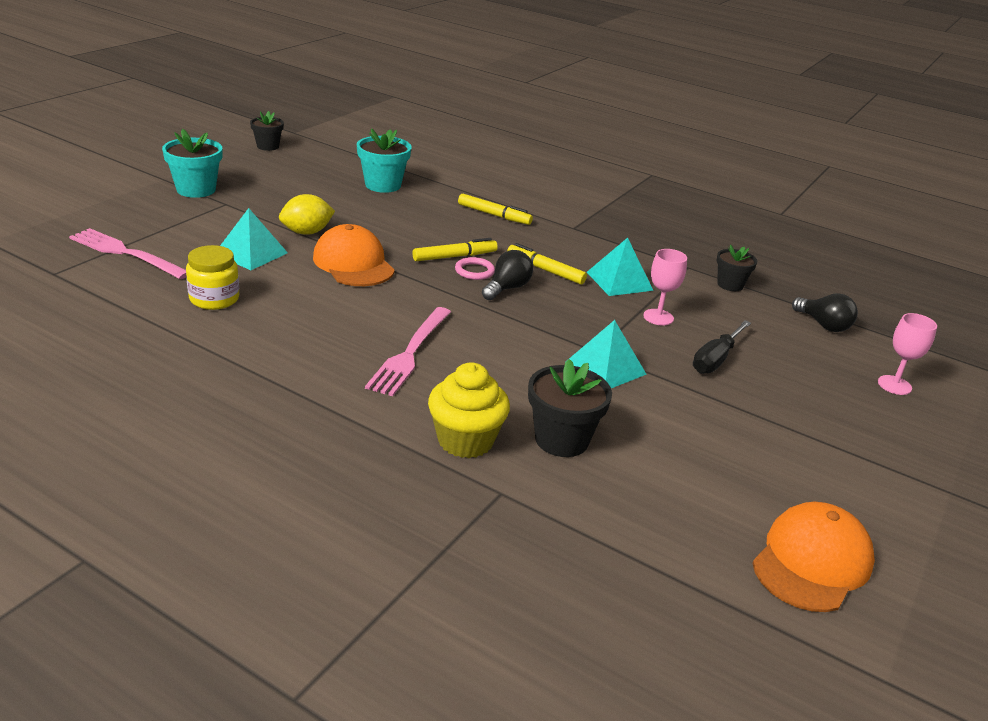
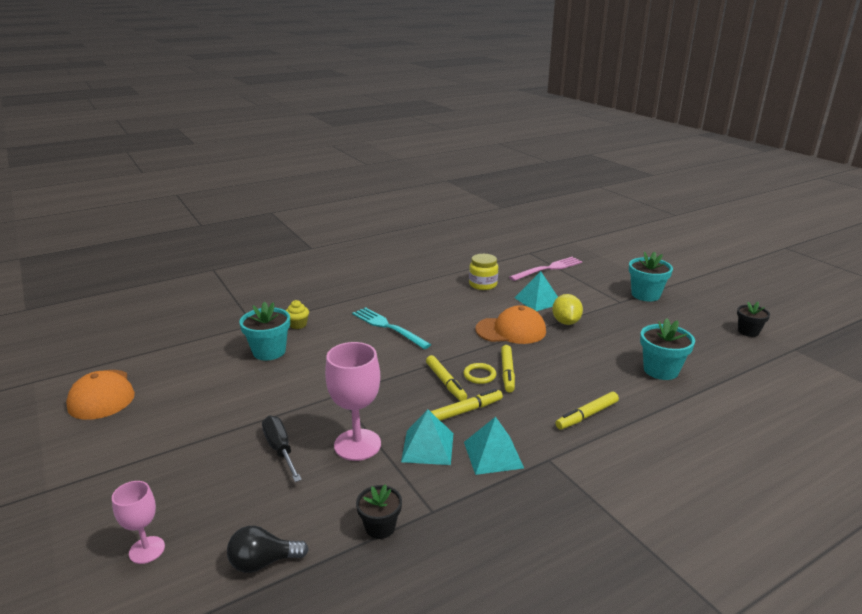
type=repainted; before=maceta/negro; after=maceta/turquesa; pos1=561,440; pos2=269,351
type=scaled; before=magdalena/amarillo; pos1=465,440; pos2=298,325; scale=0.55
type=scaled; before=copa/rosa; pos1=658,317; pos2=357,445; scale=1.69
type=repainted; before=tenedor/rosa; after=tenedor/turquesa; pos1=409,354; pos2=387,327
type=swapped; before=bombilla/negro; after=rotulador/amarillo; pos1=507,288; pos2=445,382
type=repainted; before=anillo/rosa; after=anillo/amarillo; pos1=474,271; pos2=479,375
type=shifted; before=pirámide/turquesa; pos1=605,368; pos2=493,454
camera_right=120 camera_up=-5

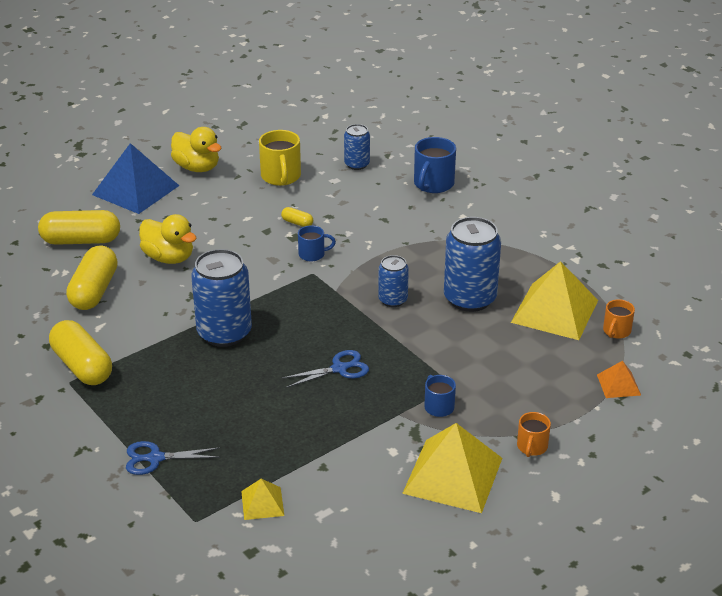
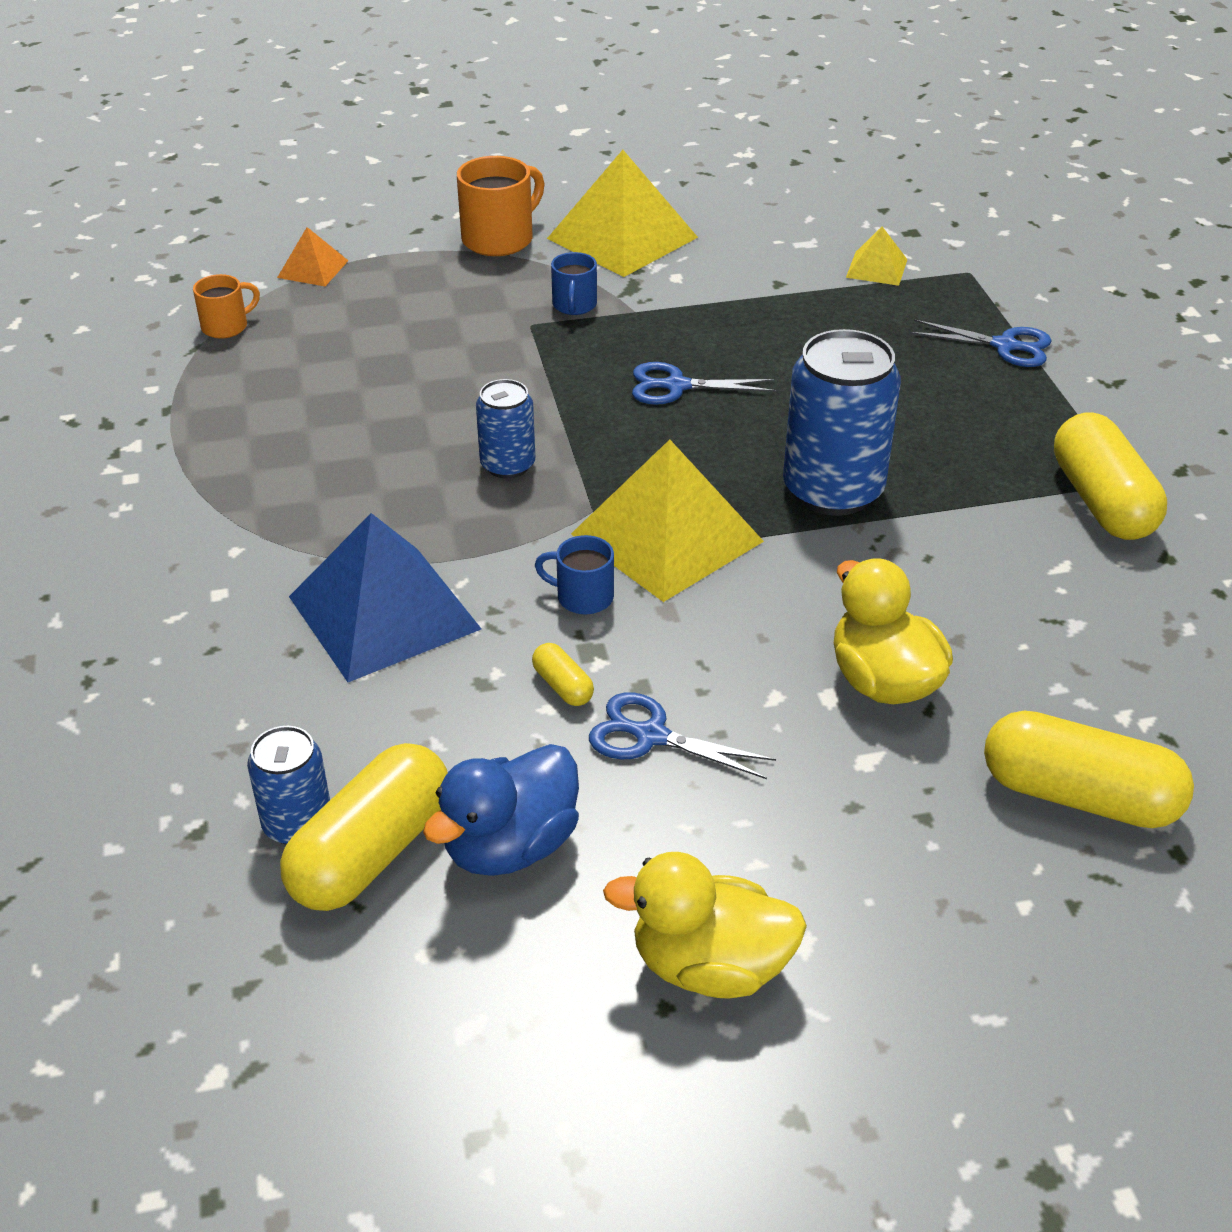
type=shifted; before=cápsula/amarillo; pos1=94,291; pos2=371,852
type=shifted; before=pirámide/azul; pos1=136,190; pos2=383,612
type=swapped; before=taza/amarillo; after=pato/azul; pos1=281,177; pos2=510,846
type=scaled; before=taza/naranja; pos1=532,447; pos2=499,239; scale=1.69
type=shifted; before=pirámide/amarillo; pos1=555,311; pos2=666,537
type=new; after=tijeras/azul; pos2=651,736
type=rotated; before=pato/amarillo; pos1=197,167; pos2=710,966; turn=-60
type=gone; before=taza/azul; pos1=433,184
type=gone; before=lata/azul; pos1=469,298
camera_right=-155 camera_up=5

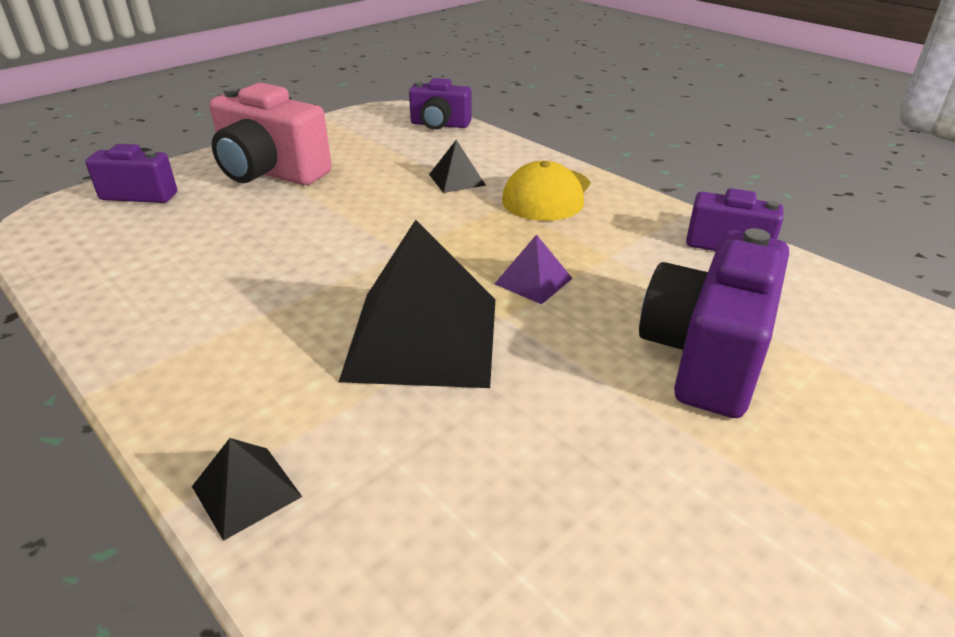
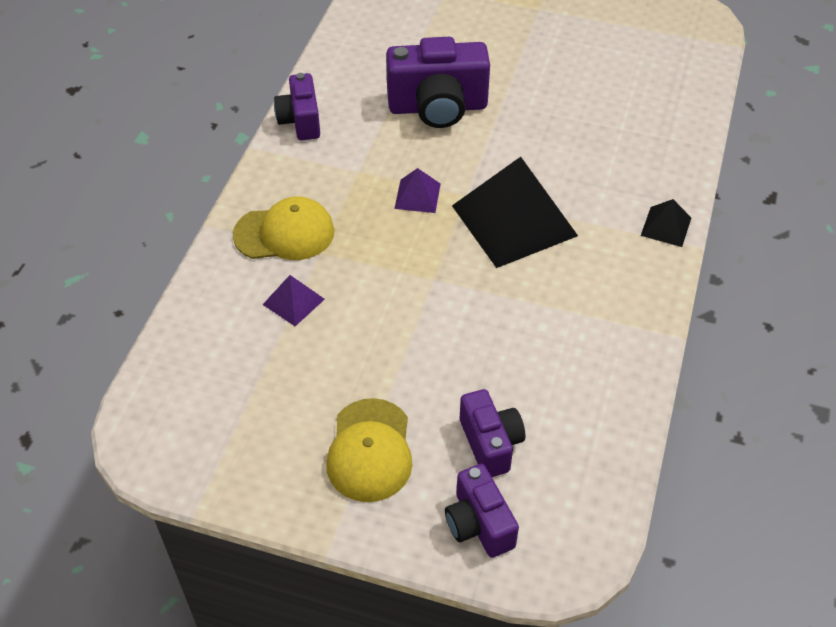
type=repainted; before=pirámide/negro; after=pirámide/morado; pos1=457,180; pos2=293,301
type=swapped; before=cámara/rosa; after=gorra/amarillo; pos1=270,173; pos2=370,450
type=shifted; before=cámara/morado; pos1=439,125; pos2=490,443
camera_right=-120 camera_up=15

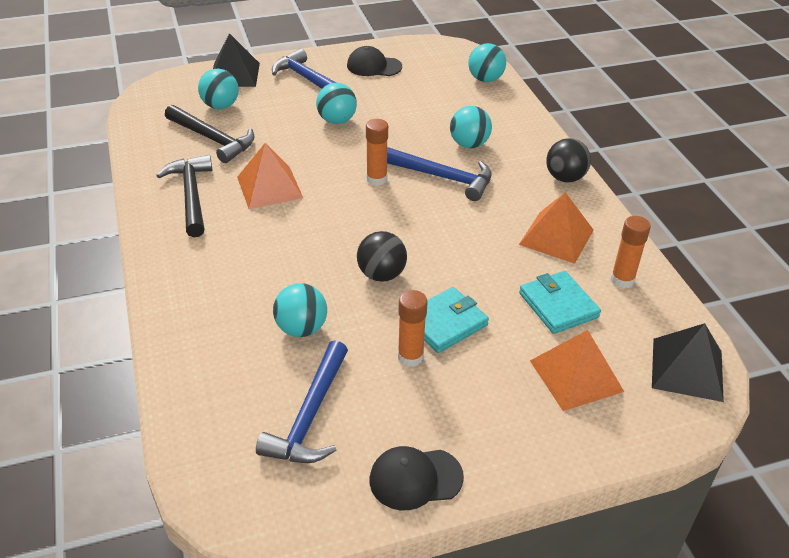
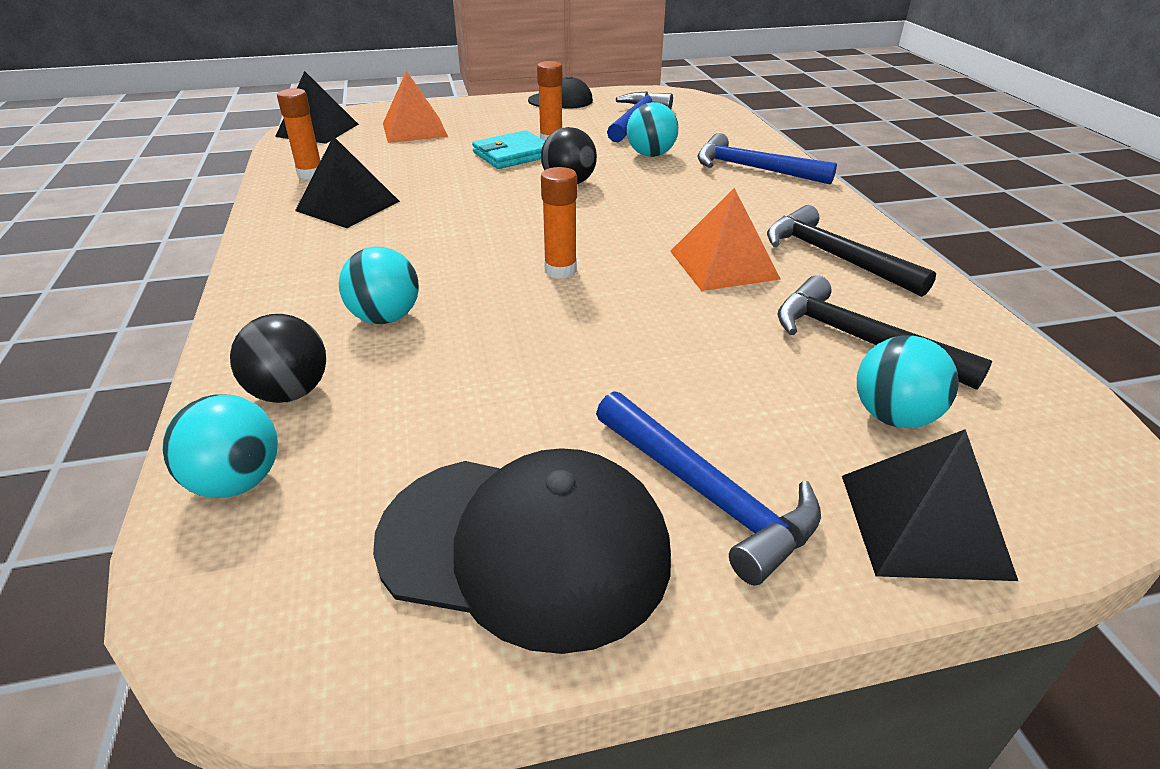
type=shifted; before=pelota/negro; pos1=565,178; pos2=290,393
type=repainted; before=pirámide/naranja; after=pirámide/negro; pos1=556,237; pos2=347,206
type=scaled; before=gorra/negro; pos1=374,66; pos2=525,547; scale=1.8
type=shifted; before=martillo/azul; pos1=443,177; pos2=753,169
type=rotated; before=martillo/negro; pos1=191,196; pos2=835,257; turn=150
type=gone; before=pelota/turquesa; pos1=337,120
type=gone; before=cartera/turquesa; pos1=558,305
camera_right=-175 camera_up=-5

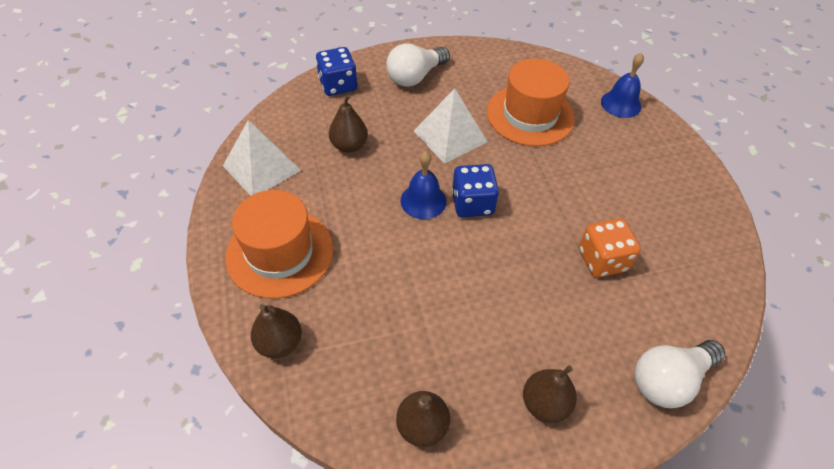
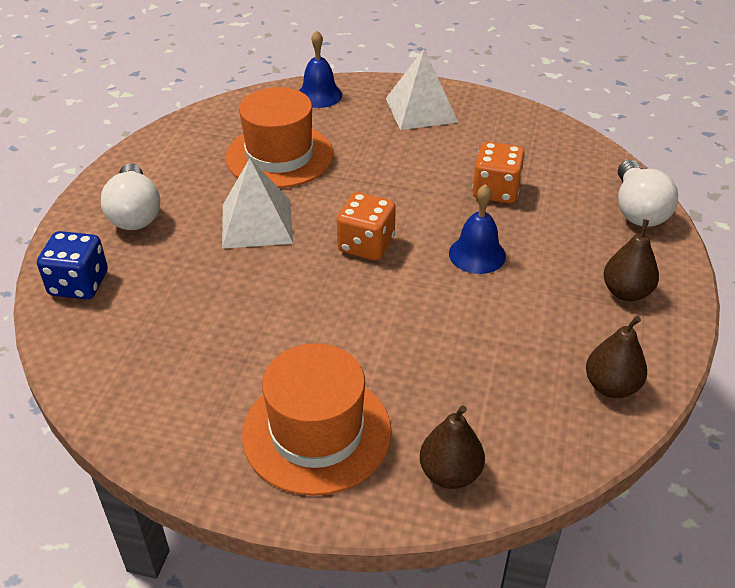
type=repainted; before=dado/azul; after=dado/naranja; pos1=472,203; pos2=366,245
type=shifted; before=pirámide/blanco; pos1=261,167; pos2=421,110
type=shifted; before=campana/azul; pos1=423,201; pos2=477,254
type=gone; before=pera/marrón; pos1=349,146
camera_right=-60 camera_up=-10

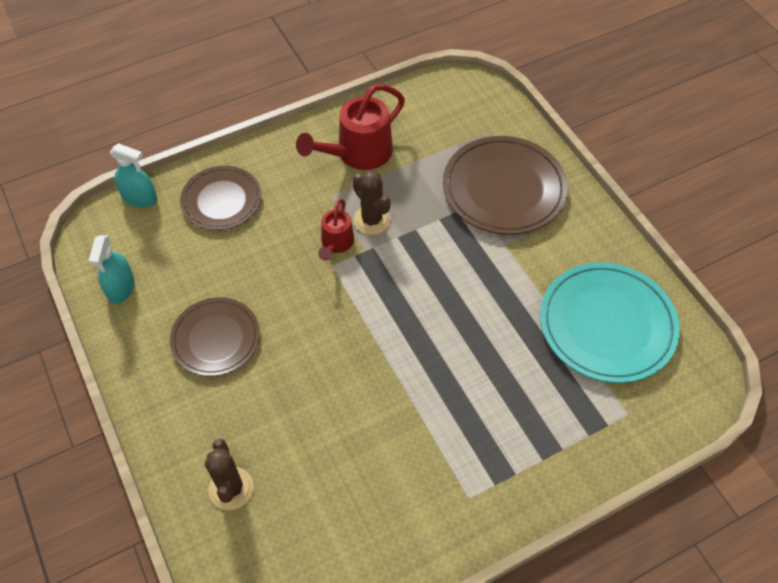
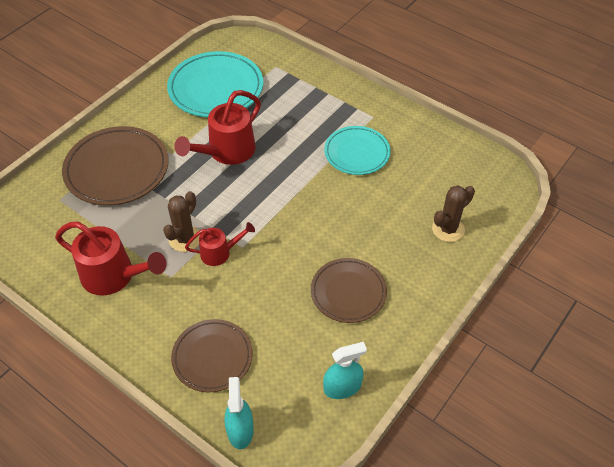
type=new; after=regadera/rojo; pos2=226,152
type=new; after=plato/turquesa; pos2=357,153
camera_right=-115 camera_up=-5

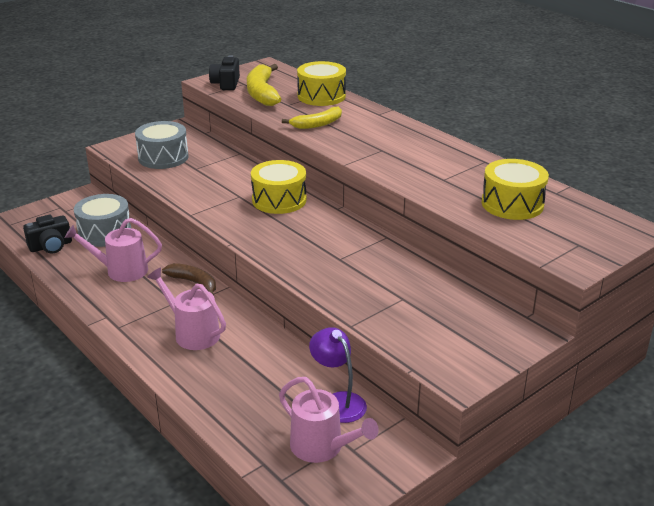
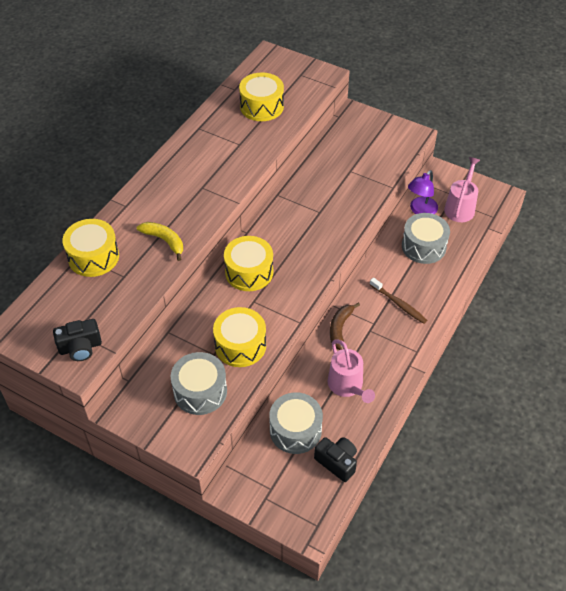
type=new; after=tambor/amarillo; pos2=240,345
type=swapped; before=regadera/rosa; after=cepillo de dientes/marrón; pos1=192,333; pos2=399,304
type=new; after=tambor/gris; pos2=423,246
type=gone; before=plátano/amarillo; pos1=262,93
camera_right=-110 camera_up=20

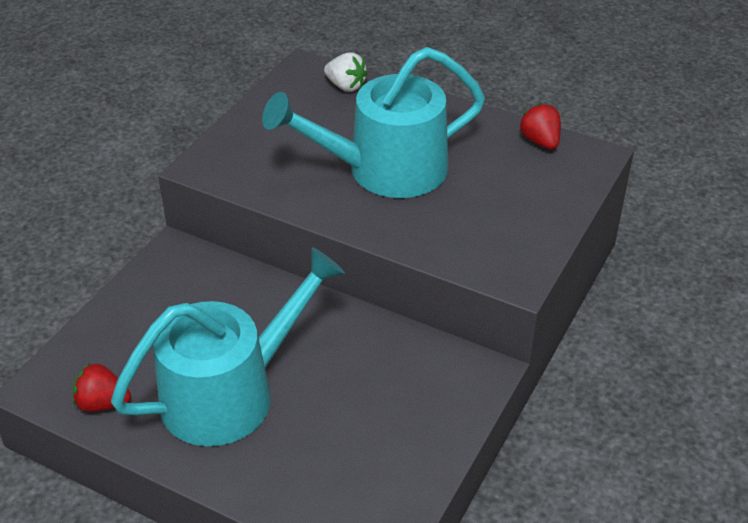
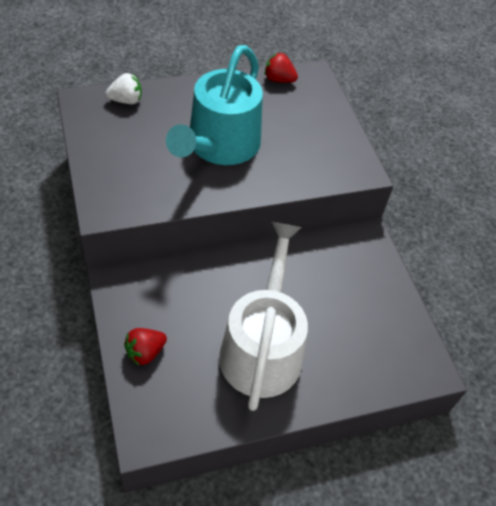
type=shifted; before=fresa/rojo; pos1=102,403; pos2=145,352
type=repainted; before=regadera/turquesa; after=regadera/blanco; pos1=229,393; pos2=262,347
camera_right=-50 camera_up=10

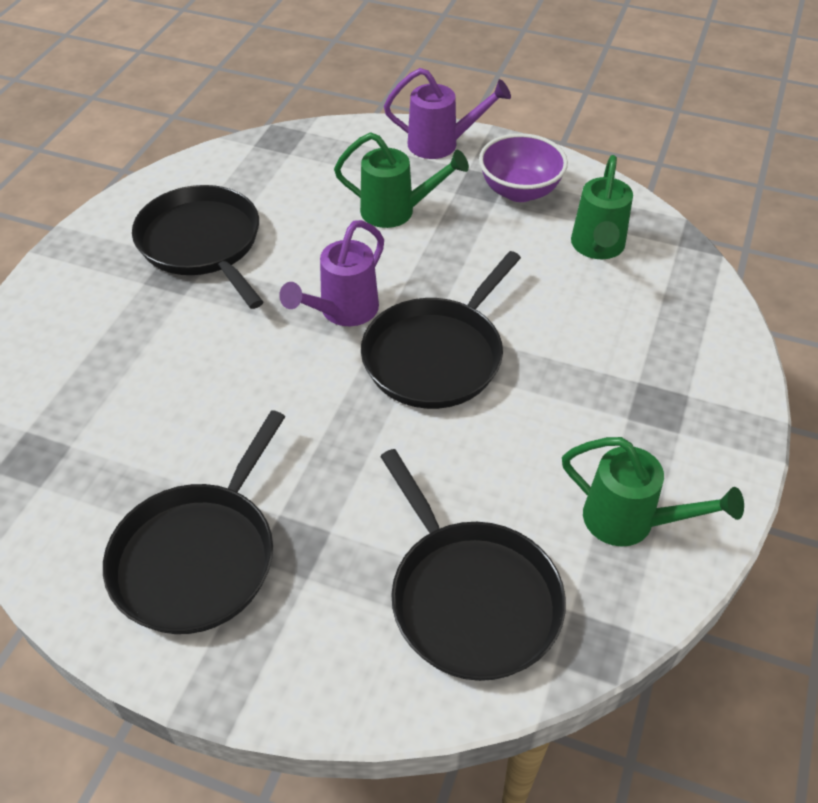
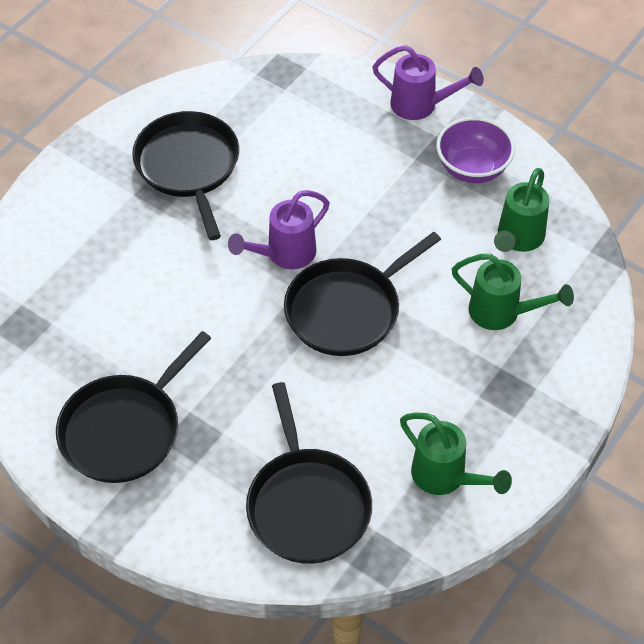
type=shifted; before=regadera/verde; pos1=397,212; pos2=503,313
camera_right=15 camera_up=5

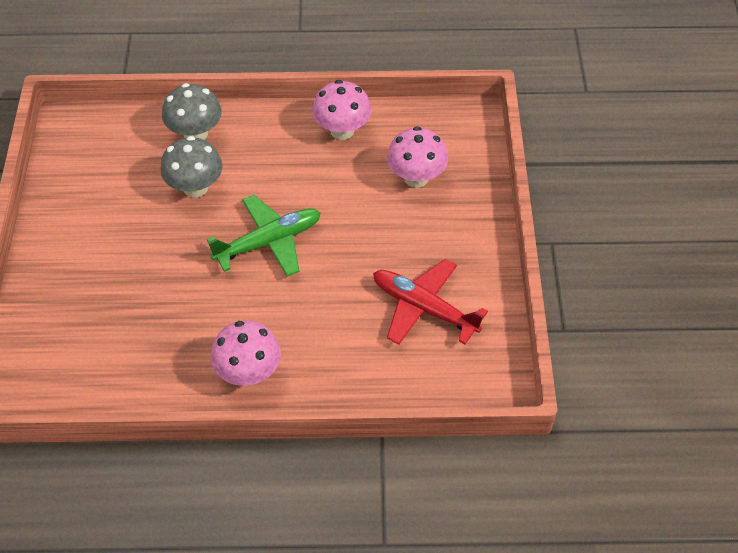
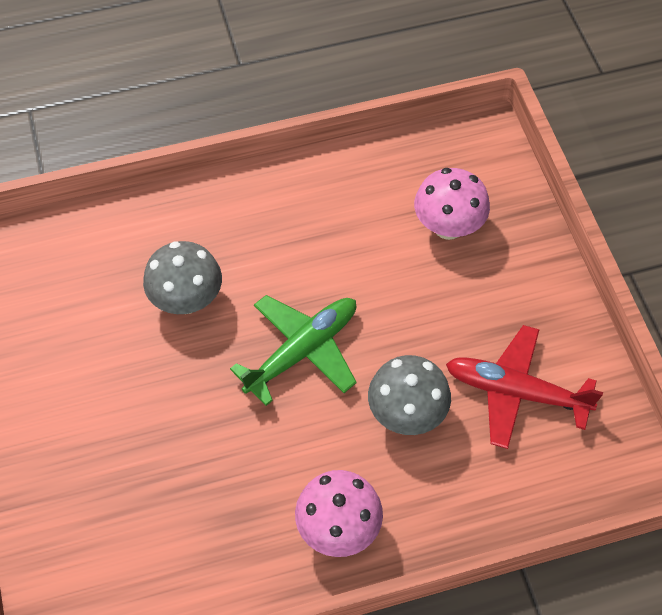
type=shifted; before=seta/gris; pos1=195,133; pos2=406,414
type=gone; before=seta/rosa; pos1=342,130
camera_right=-15 camera_up=5

